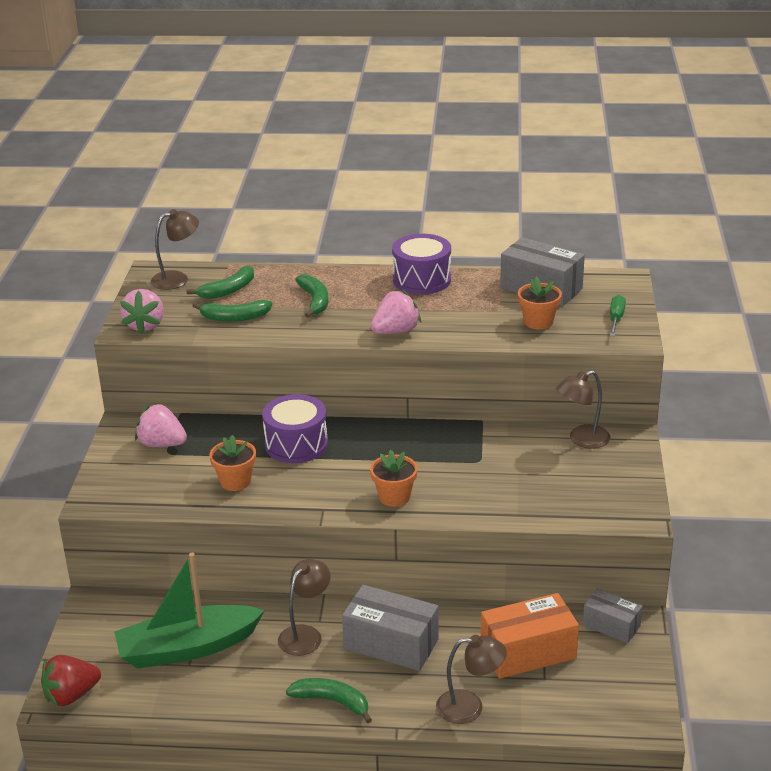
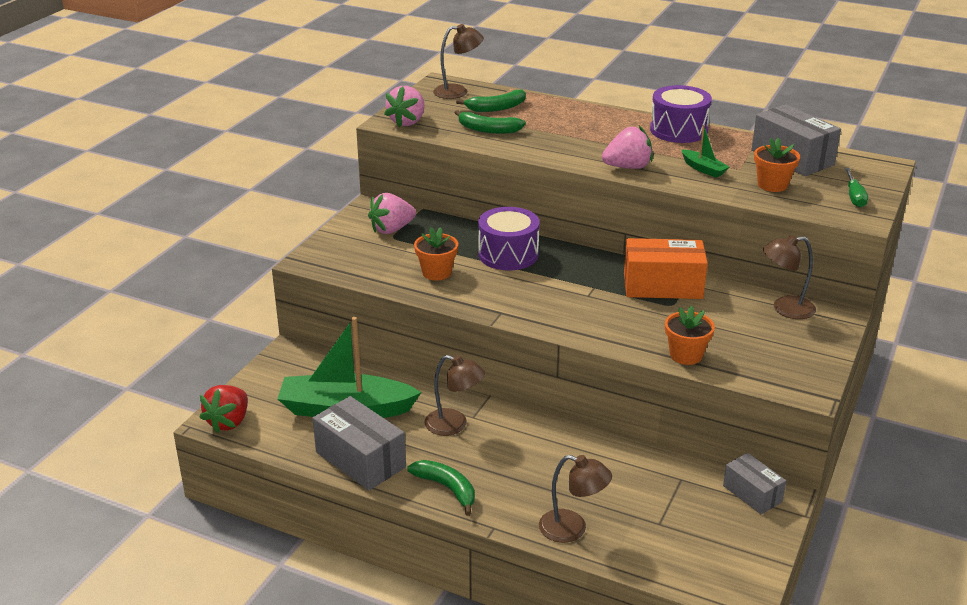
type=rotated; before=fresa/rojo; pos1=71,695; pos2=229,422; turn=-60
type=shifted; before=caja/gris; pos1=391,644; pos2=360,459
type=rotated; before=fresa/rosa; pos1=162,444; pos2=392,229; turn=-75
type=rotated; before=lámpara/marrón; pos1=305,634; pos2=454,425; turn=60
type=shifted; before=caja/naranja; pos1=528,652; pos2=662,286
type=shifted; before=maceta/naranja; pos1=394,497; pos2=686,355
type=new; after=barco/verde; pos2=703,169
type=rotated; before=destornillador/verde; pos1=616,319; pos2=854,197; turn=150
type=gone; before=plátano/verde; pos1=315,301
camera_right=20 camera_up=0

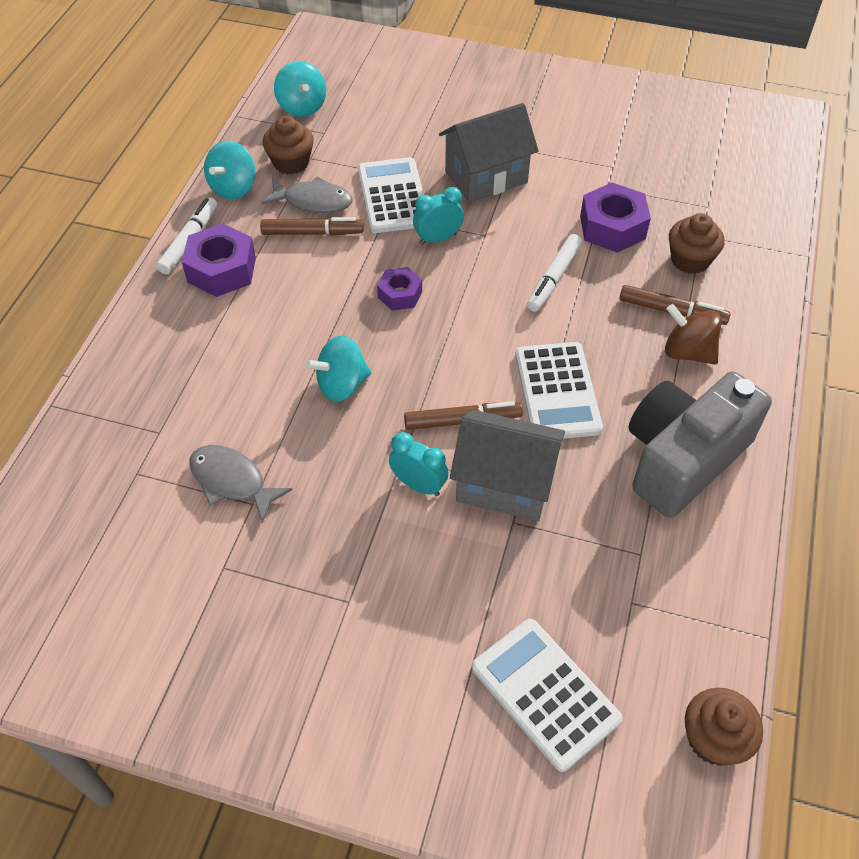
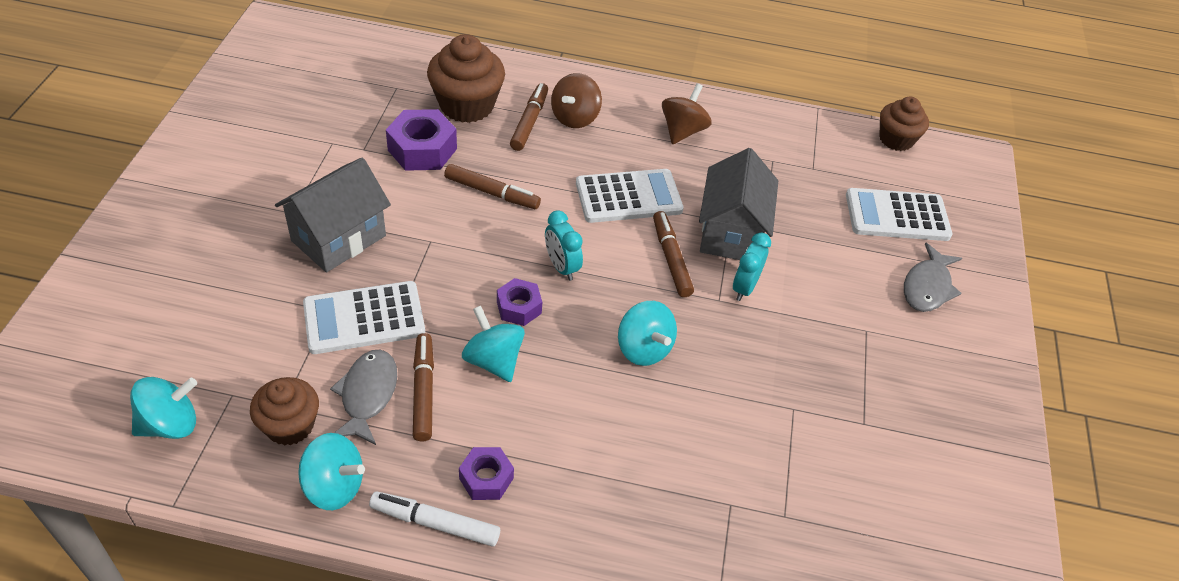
type=rotated; before=casa/gris; pos1=486,177; pos2=339,238; turn=75
type=scaled; before=magdalena/marrón; pos1=690,260; pos2=467,105; scale=1.54
type=repainted; before=rotulador/blanco; after=rotulador/marrón; pos1=553,278; pos2=492,193
type=scaled; before=tuerca/morado; pos1=222,270; pos2=486,478; scale=0.61
type=new; after=peonza/turquesa; pos2=493,360
type=shifted; before=despertador/turquesa; pos1=438,238; pos2=561,267
type=swapped; before=cámara/gris; after=peonza/marrón; pos1=683,458; pos2=682,131
type=rotated; before=calculadora/blanco; pos1=545,693; pos2=897,216; turn=45
type=shifted; before=pez/gris; pos1=232,481; pos2=927,287
camera_right=-100 camera_up=-5

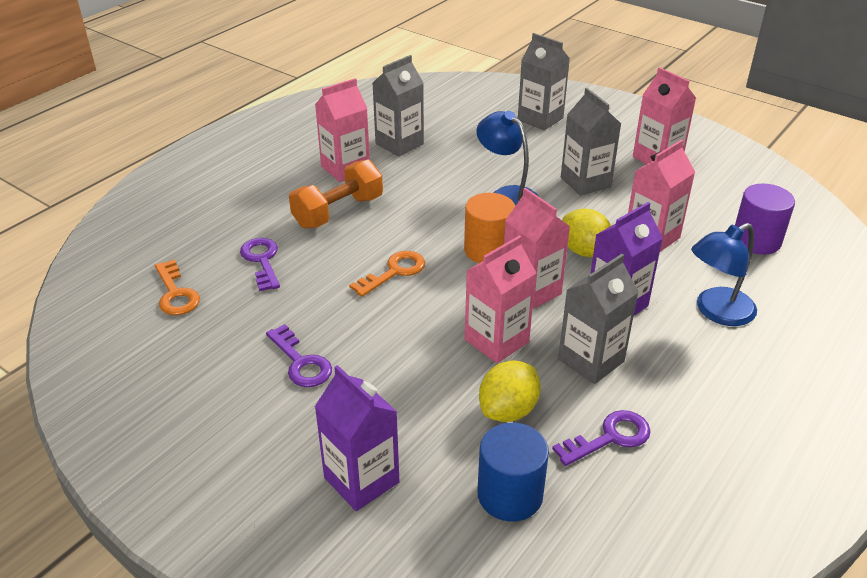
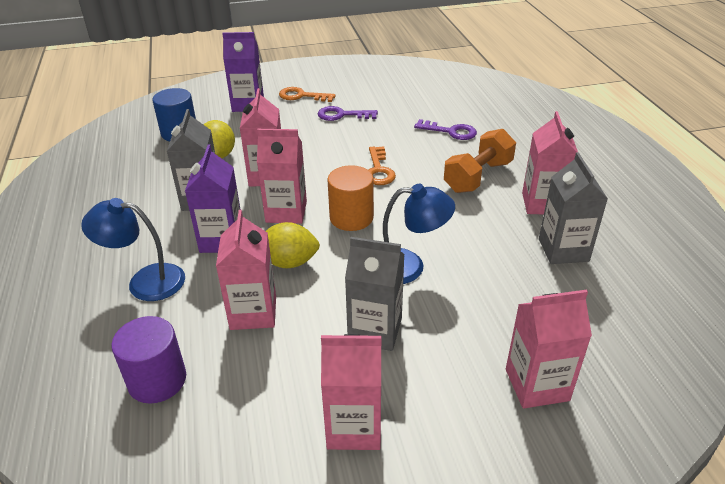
type=rotated; before=lámpara/azul; pos1=716,312; pos2=145,281; turn=-90
type=shifted; before=llave/naranja; pos1=175,293; pos2=302,96
type=rotated; before=mancuerna/naranja; pos1=338,212; pos2=478,176; turn=45
type=repainted; before=cartón de leche/gris; after=cartón de leche/rosa; pos1=540,119; pos2=537,385
type=gone; before=llave/morado; pos1=609,438
camera_right=130 camera_up=0

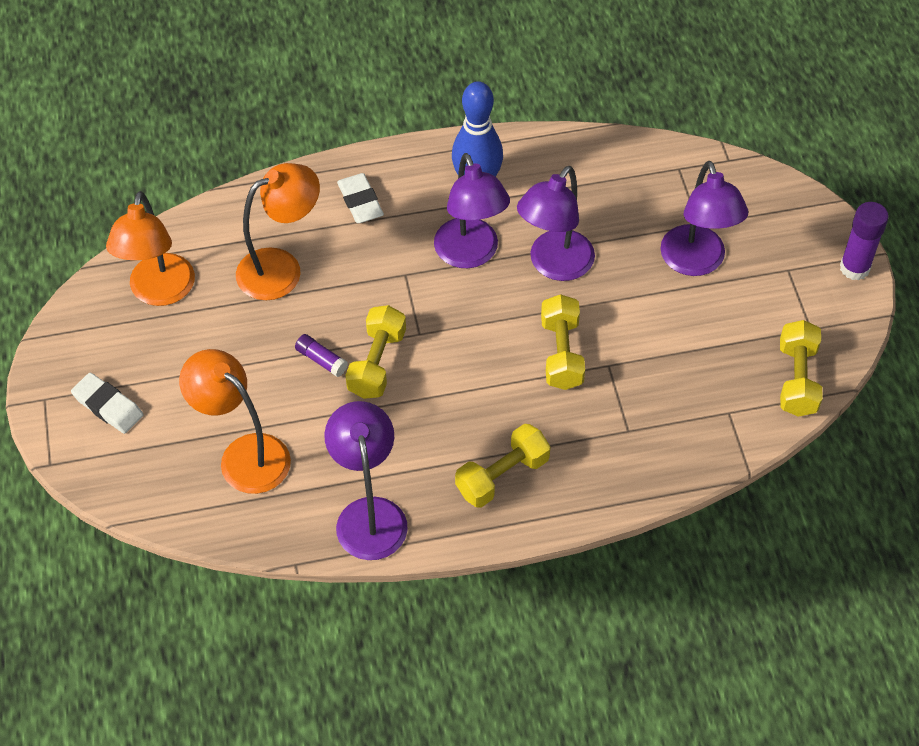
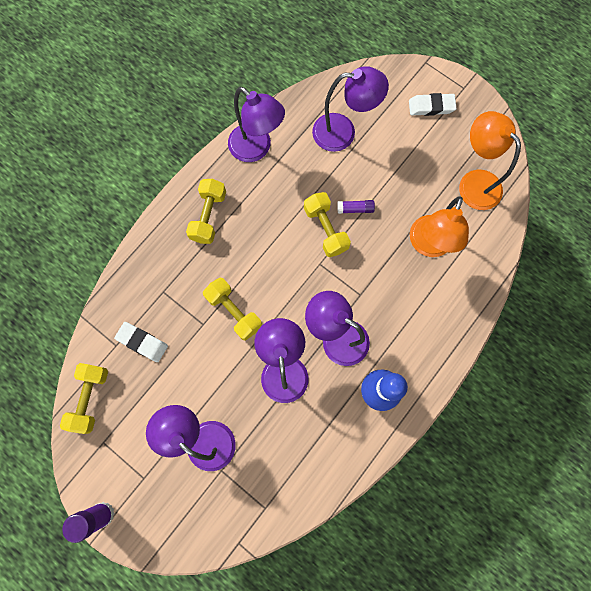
type=rotated; before=mancuerna/amarillo; pos1=797,379; pos2=90,398; turn=45
type=shifted; before=goma de borrar/blanco; pos1=360,202; pos2=142,342
type=repainted; before=lámpara/naranja; after=lámpara/morado; pos1=244,455; pos2=343,132
camera_right=140 camera_up=20

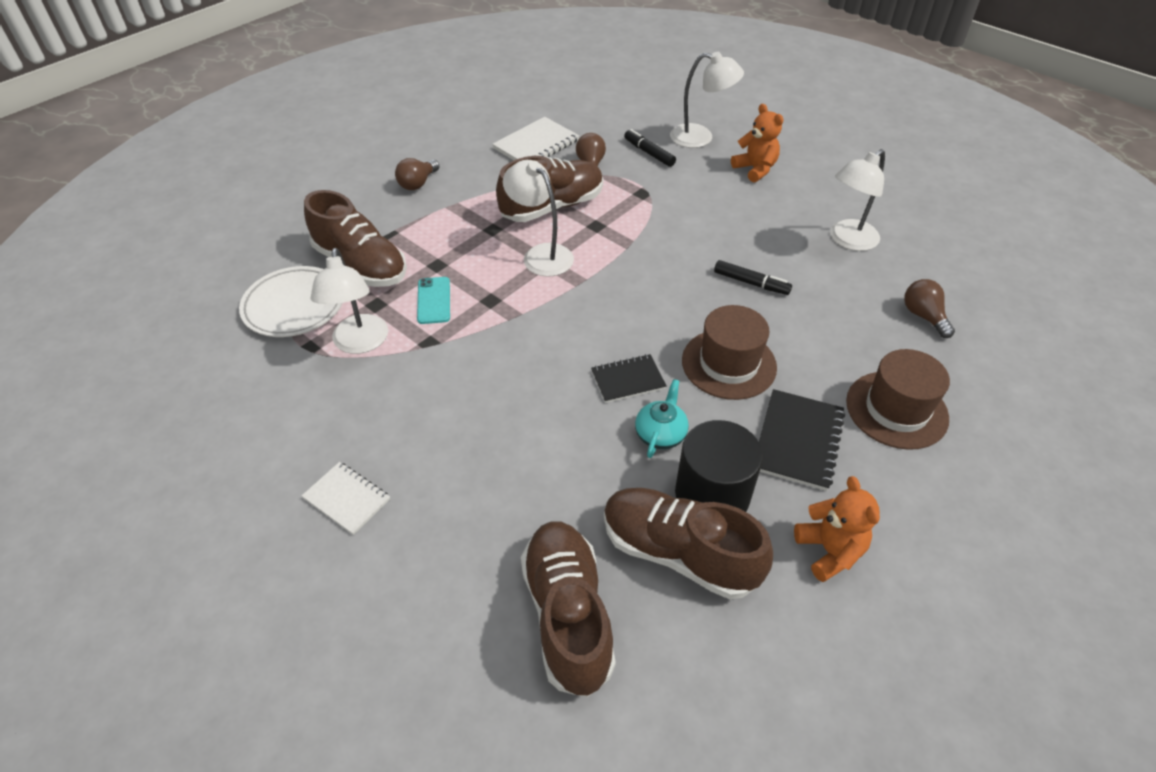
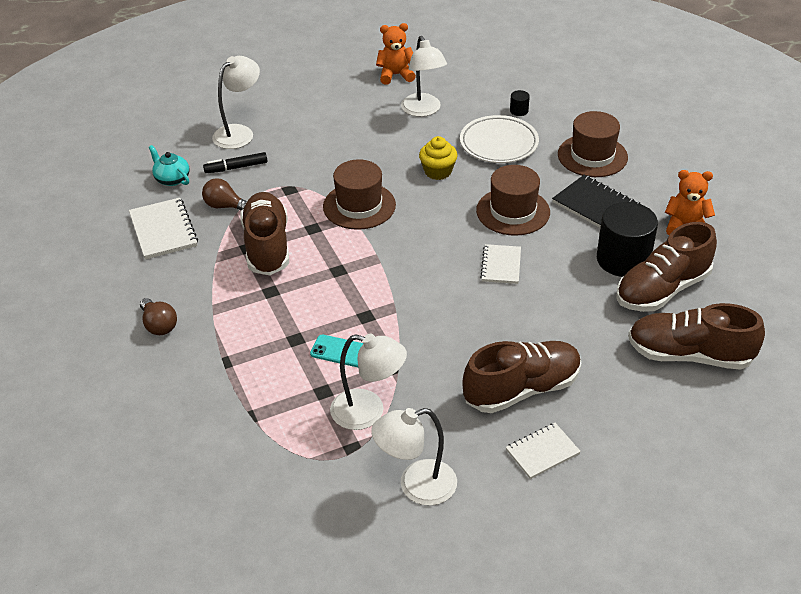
type=shifted; before=tetera/turquesa; pos1=660,434; pos2=172,179
type=new; after=sombrero/marrón; pos2=359,206
type=shifted; before=lámpara/blanco; pos1=541,254; pos2=416,486
type=shifted; before=osito/naranja; pos1=755,169; pos2=395,75
type=swapped; before=rotulador/negro; after=magdalena/amarillo; pos1=751,283; pos2=438,171
type=shifted; before=plato/blanco; pos1=294,306; pos2=499,144
type=shifted; before=zapato/marrón; pos1=361,265; pos2=522,389
type=repainted; before=cuaderno/negro; after=cuaderno/blanco; pos1=628,380; pos2=501,265
type=swapped; before=bombilla/marrón; after=cilindro/negro; pos1=923,316; pos2=519,111
camera_right=-65 camera_up=-5

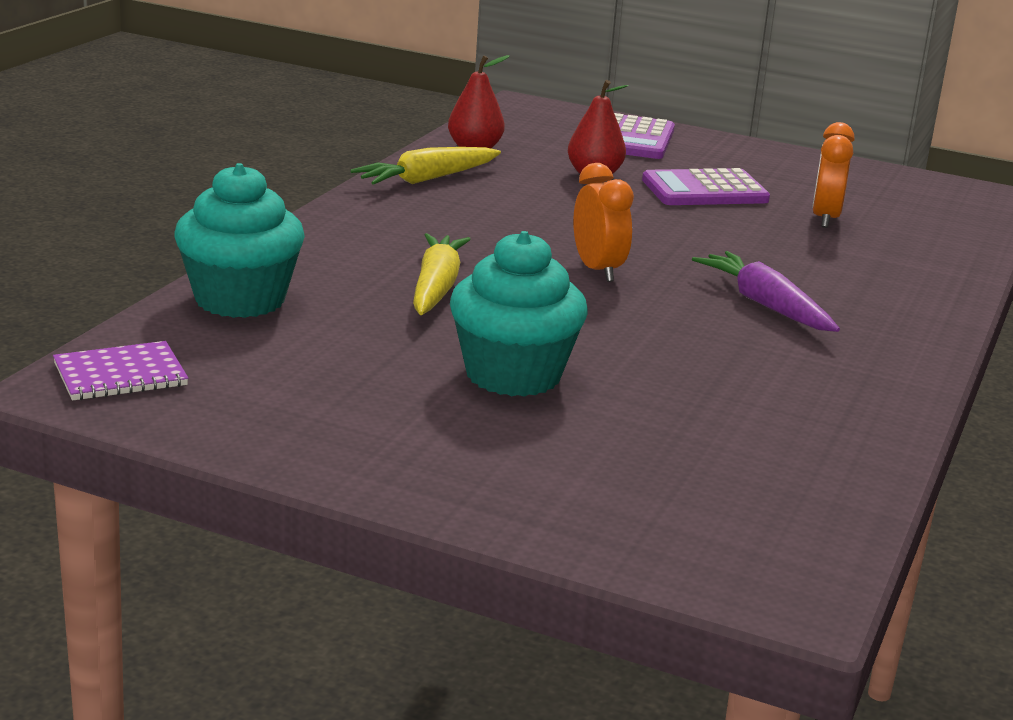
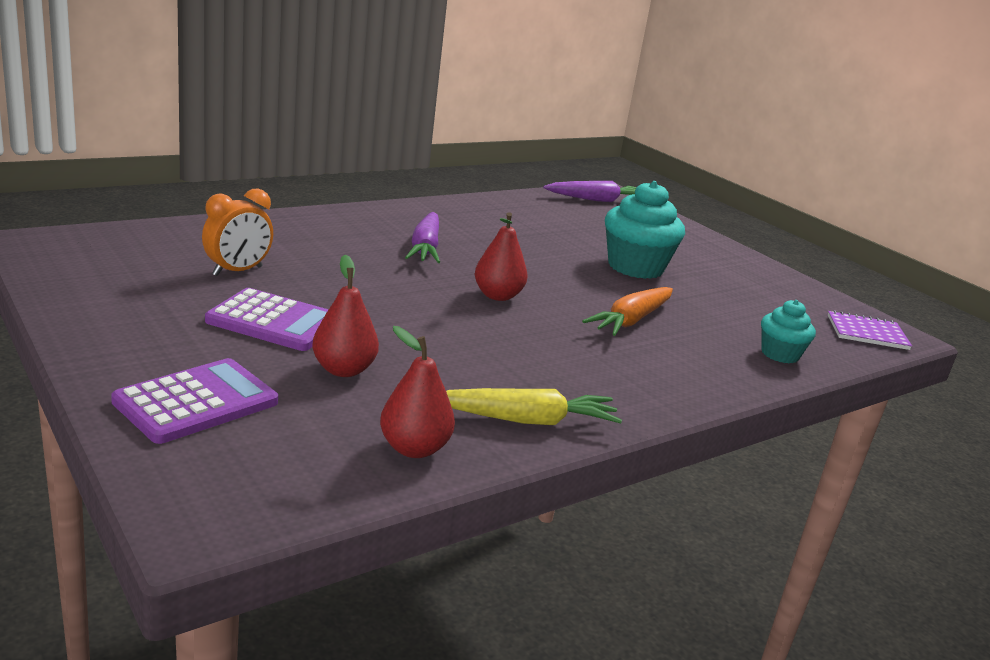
type=swapped; before=despertador/naranja; after=pera/rojo; pos1=598,270; pos2=497,296
type=new; after=zanahoria/morado; pos2=597,200
type=repainted; before=zanahoria/amarillo; after=zanahoria/naranja; pos1=436,287; pos2=631,320
type=scaled; before=magdalena/turquesa; pos1=240,299; pos2=780,354; scale=0.57
camera_right=-150 camera_up=0

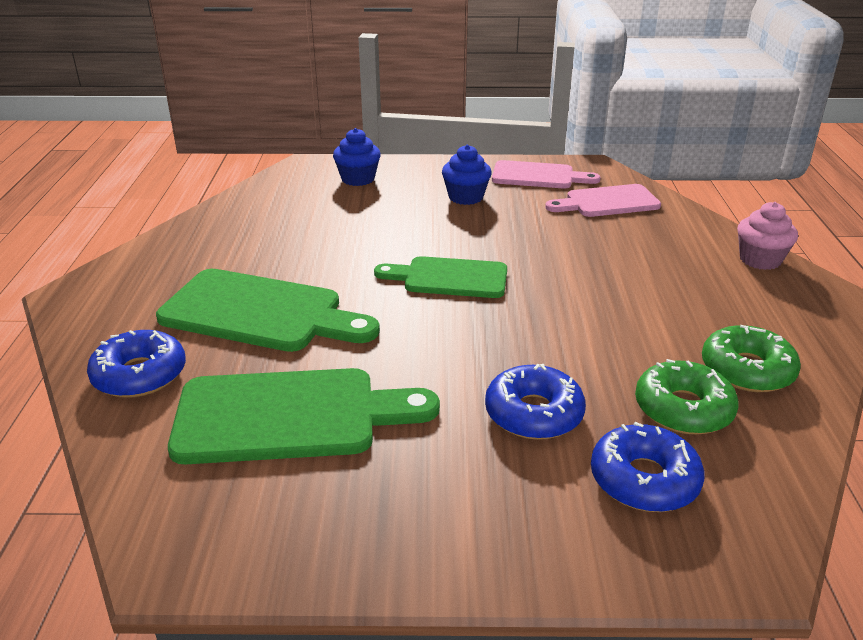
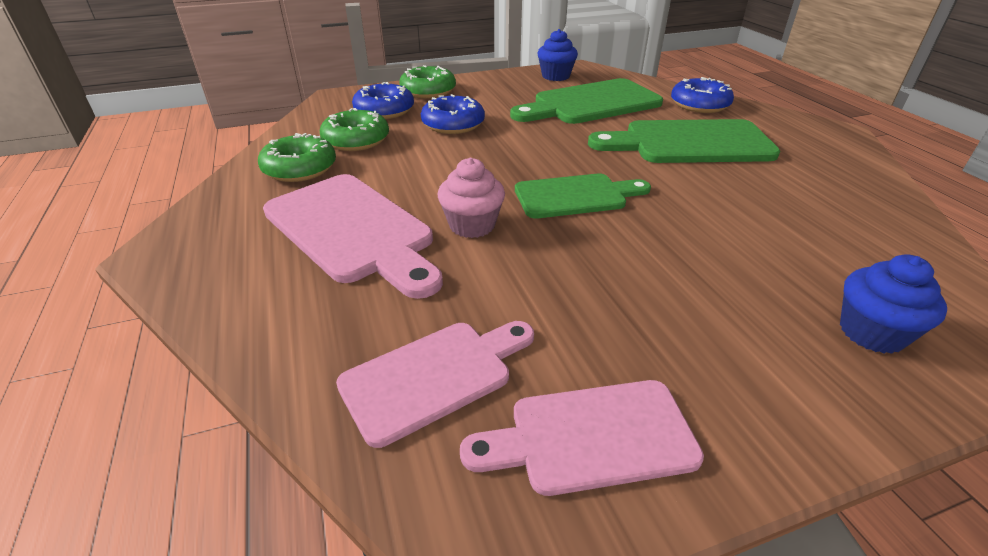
type=new; after=tabla de cortar/rosa; pos2=352,230
type=new; after=rosquilla/verde; pos2=428,91
type=shifted; before=magdalena/rosa; pos1=760,260; pos2=472,225
type=shifted; before=magdalena/azul; pos1=466,197; pos2=555,76
camera_right=160 camera_up=5

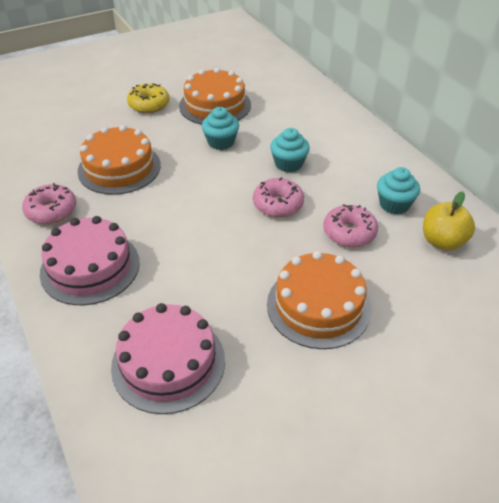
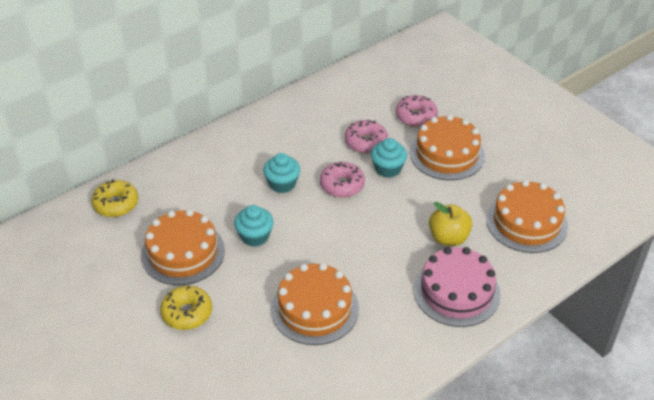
type=new; after=rosquilla/amarillo; pos2=116,204
type=shifted; before=magdalena/turquesa; pos1=394,204; pos2=388,169
type=shifted; before=rosquilla/rosa; pos1=51,211; pos2=416,117
type=shifted; before=manzana/amarillo; pos1=442,241; pos2=448,238
type=repainted; before=tarta/rosa; after=tarta/naranja; pos1=168,363; pos2=526,222
camera_right=-100 camera_up=0

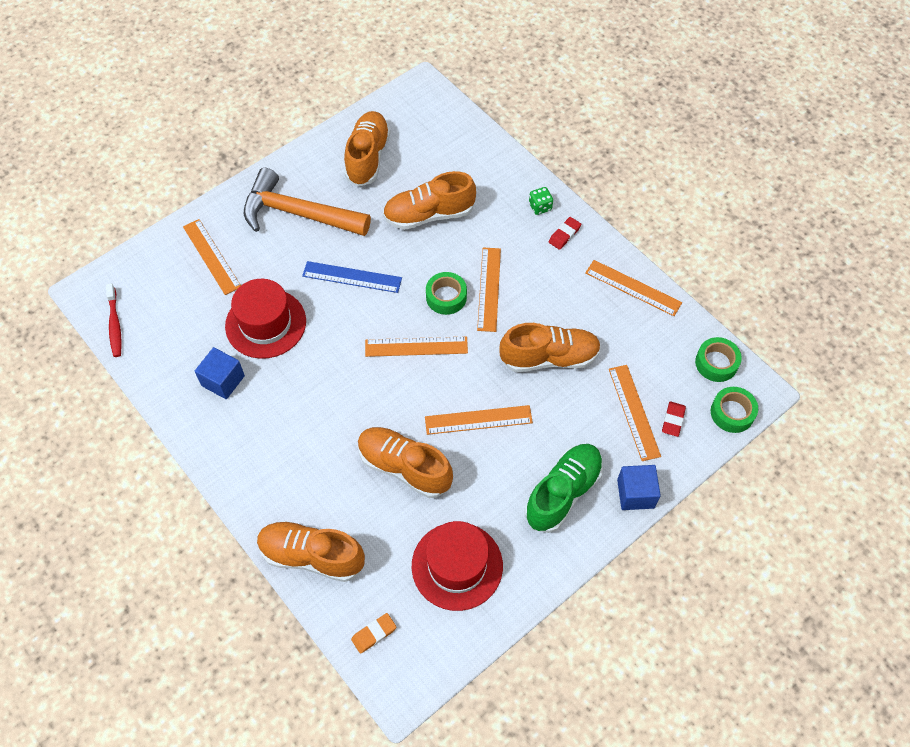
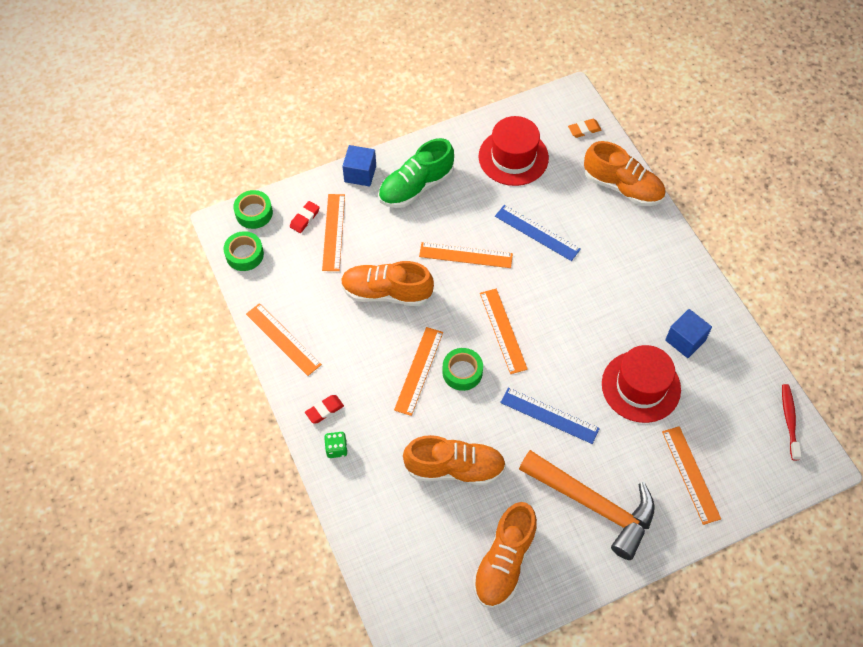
type=rotated; before=regla/naranja; pos1=416,346; pos2=503,330; turn=60
type=swapped; before=zapato/naranja; after=regla/azul; pos1=404,467; pos2=537,232
camera_right=-165 camera_up=0

